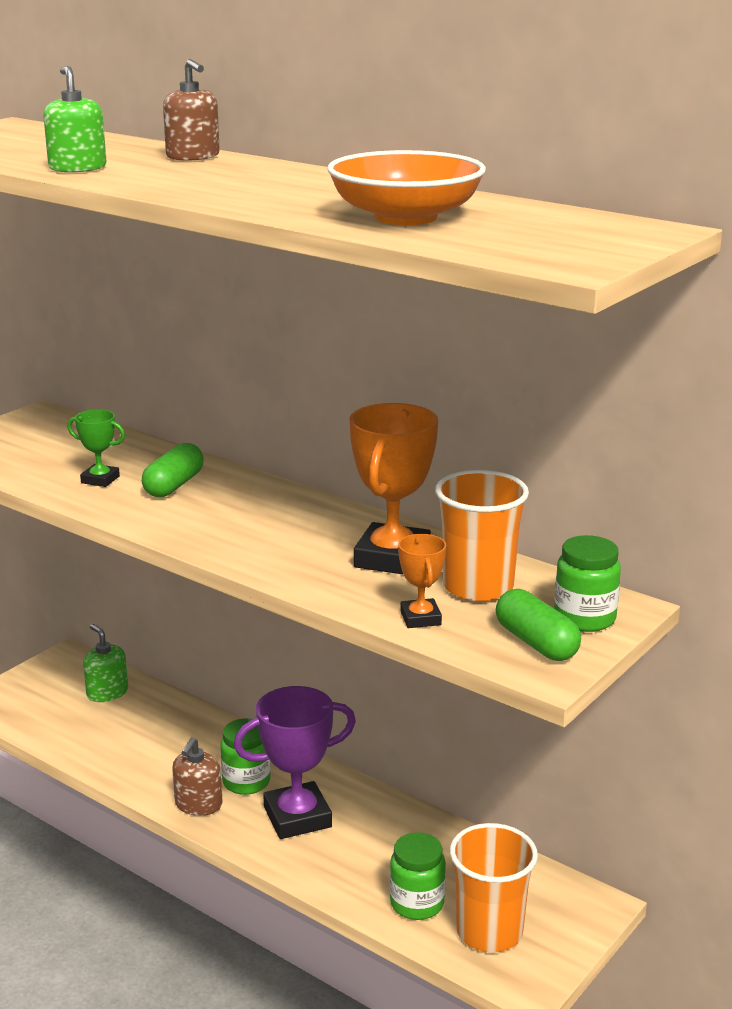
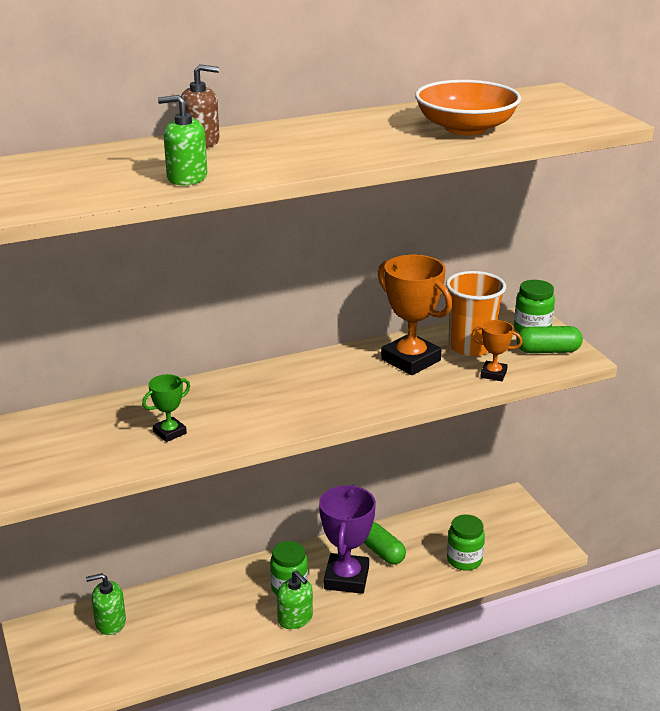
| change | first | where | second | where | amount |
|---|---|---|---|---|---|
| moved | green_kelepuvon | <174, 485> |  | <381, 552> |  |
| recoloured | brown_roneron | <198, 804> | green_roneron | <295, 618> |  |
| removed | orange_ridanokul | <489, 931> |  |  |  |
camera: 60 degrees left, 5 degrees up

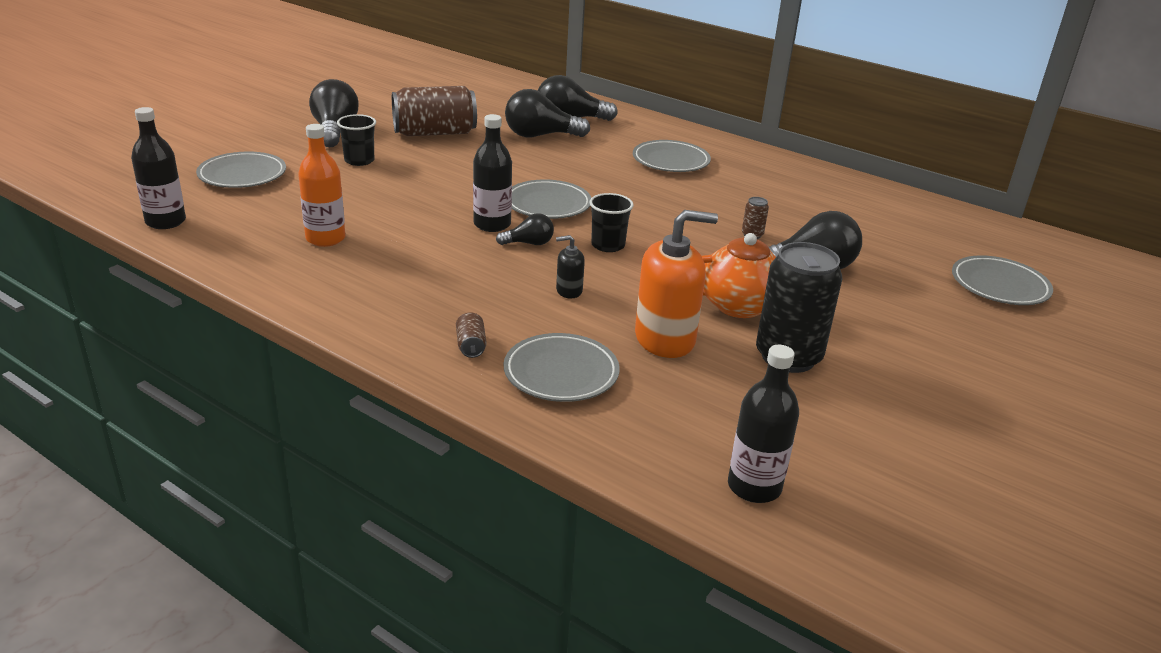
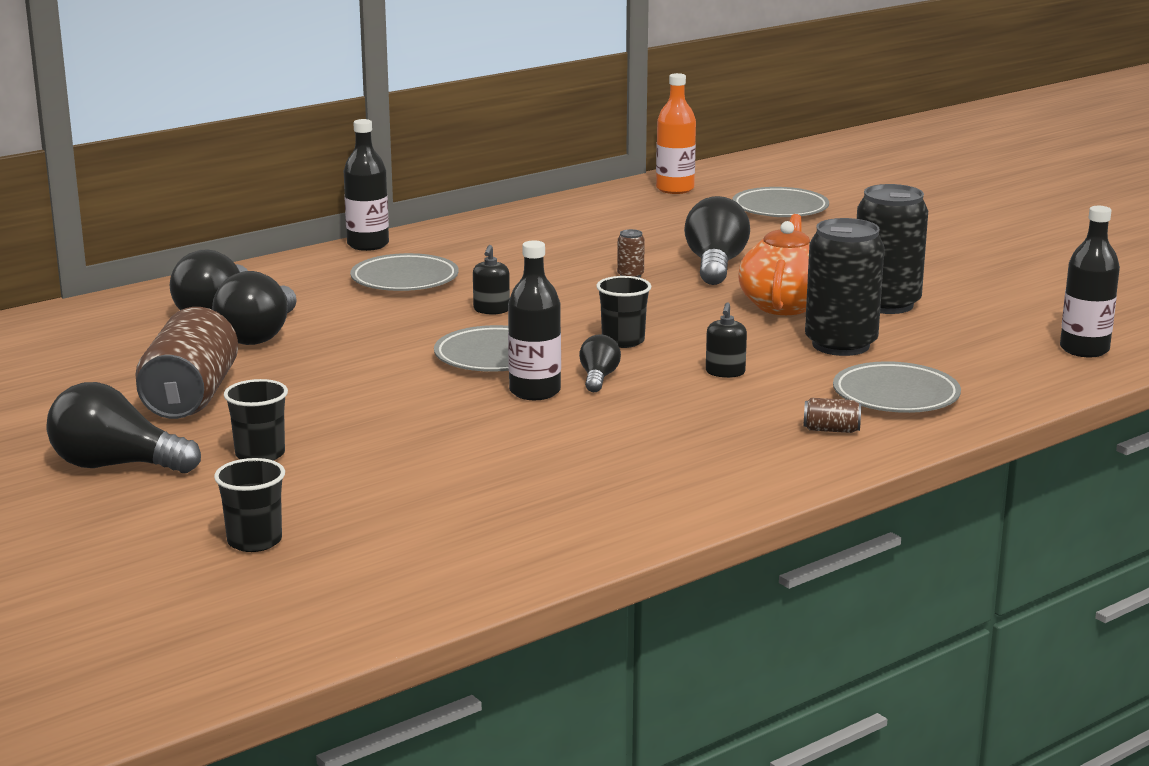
| change | first | where | second | where | amount |
|---|---|---|---|---|---|
| moved | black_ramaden | <165, 221> |  | <368, 245> |  |
| moved | orange_ramaden | <325, 238> |  | <675, 189> |  |
| replaced | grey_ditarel | <242, 175> | black_ridanokul | <254, 541> |  |
| replaced | orange_roneron | <665, 339> | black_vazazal | <840, 345> |  |
| added |  |  | black_roneron | <491, 310> |  |
camera: 70 degrees left, 10 degrees down

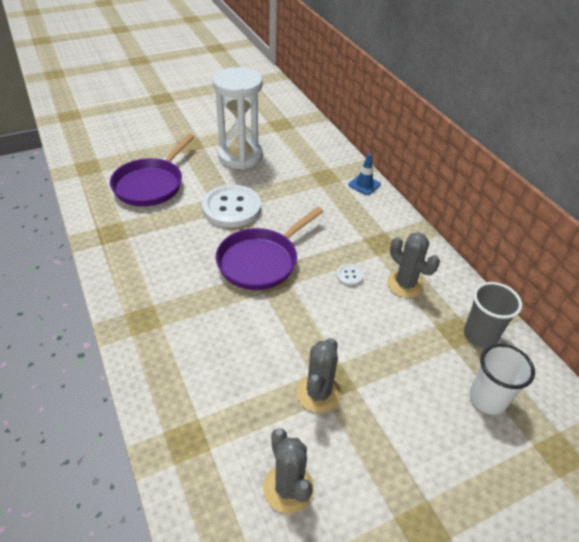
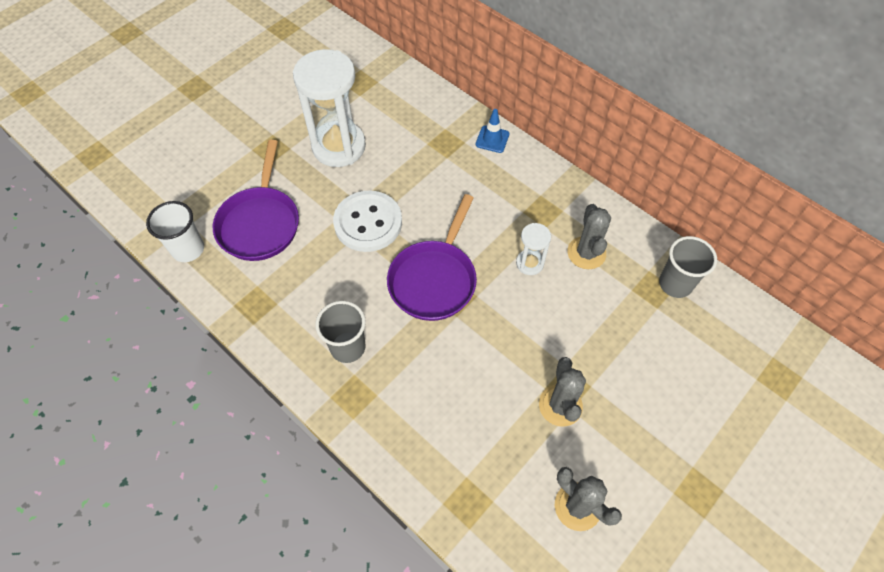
| change | first | where | second | where | amount |
|---|---|---|---|---|---|
| turned | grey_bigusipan | <405, 284> |  | <586, 253> | 60 degrees clockwise |
| replaced | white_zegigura | <349, 276> | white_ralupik | <529, 263> |  |
| moved | white_ridanokul | <487, 399> |  | <188, 249> |  |
| added |  |  | grey_ridanokul | <348, 347> |  |
camera: 20 degrees left, 15 degrees up

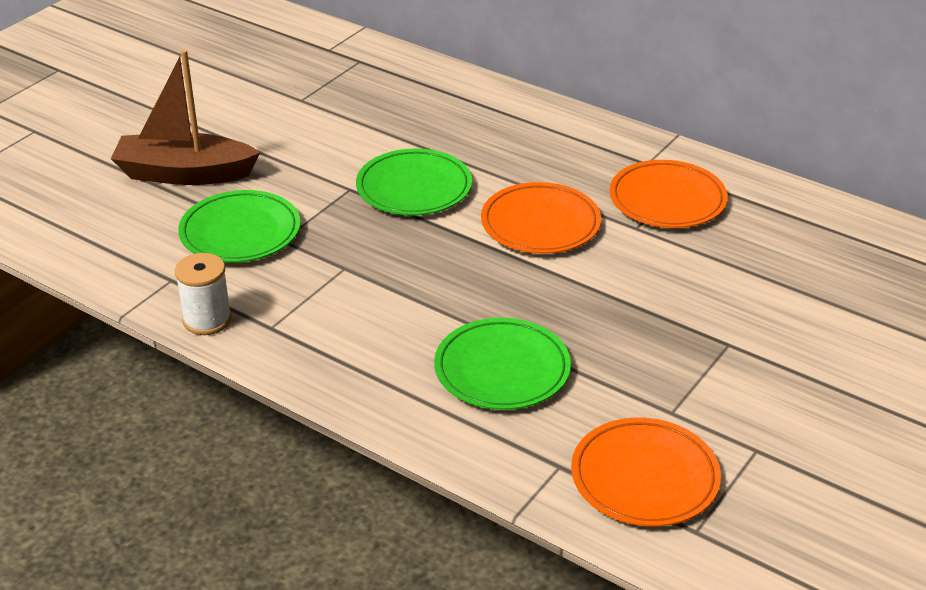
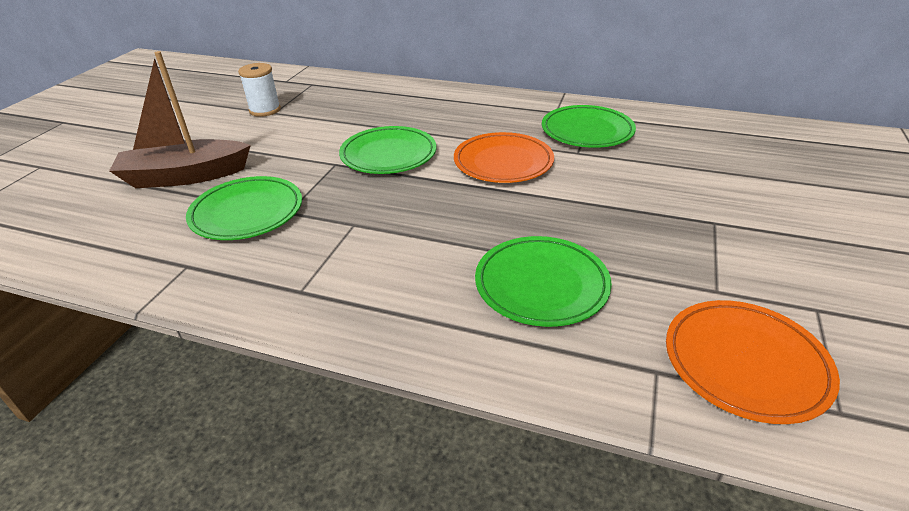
| change | first | where | second | where | amount |
|---|---|---|---|---|---|
| recoloured | orange_ditarel | <667, 200> | green_ditarel | <587, 131> |  |
| moved | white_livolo | <207, 320> |  | <265, 110> |  |
camera: 15 degrees left, 0 degrees up

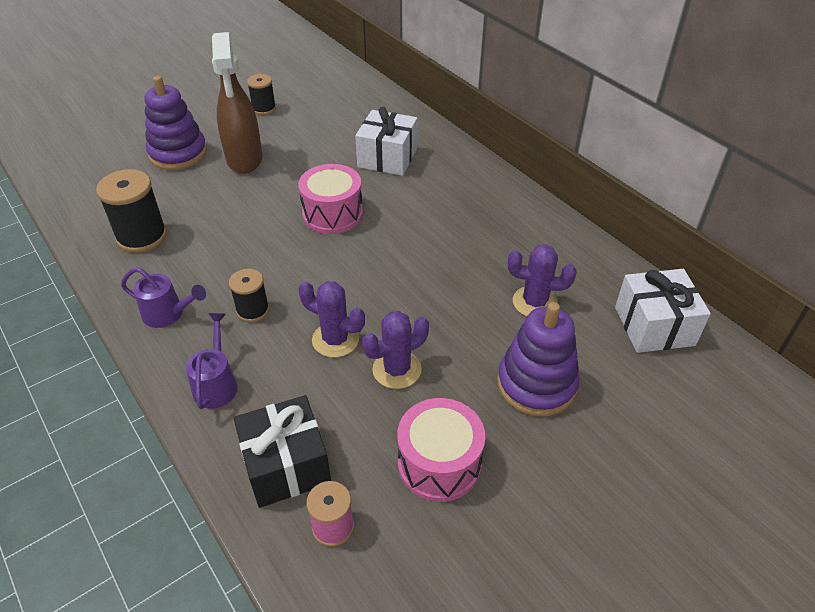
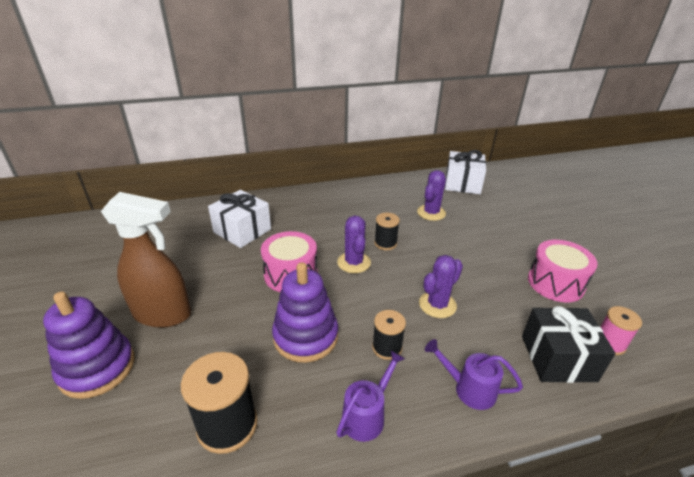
| change | first | where | second | where | amount |
|---|---|---|---|---|---|
| moved | black_livolo | <264, 108> |  | <385, 243> |  |
| moved | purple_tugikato | <536, 384> |  | <305, 336> |  |
| moved | purple_bigusipan | <397, 370> |  | <354, 262> |  |
camera: 70 degrees left, 10 degrees down

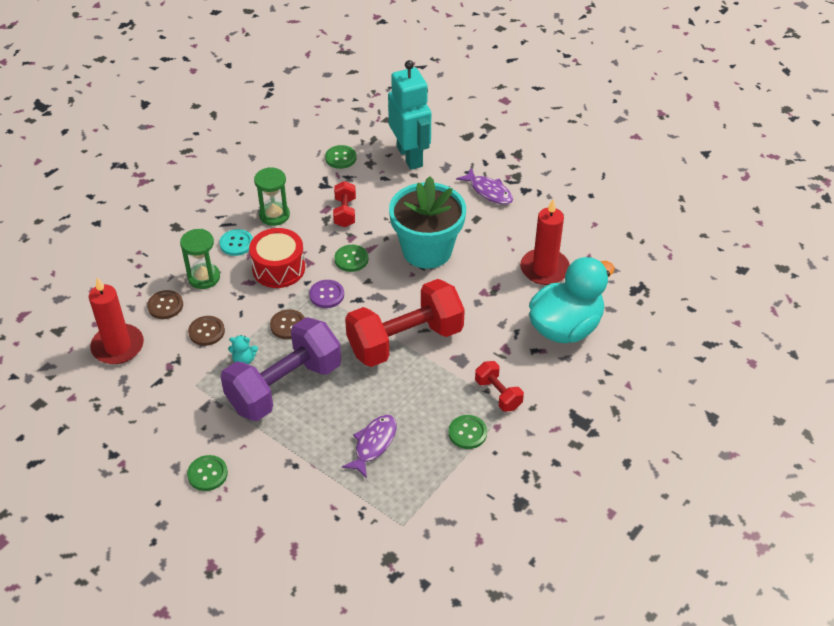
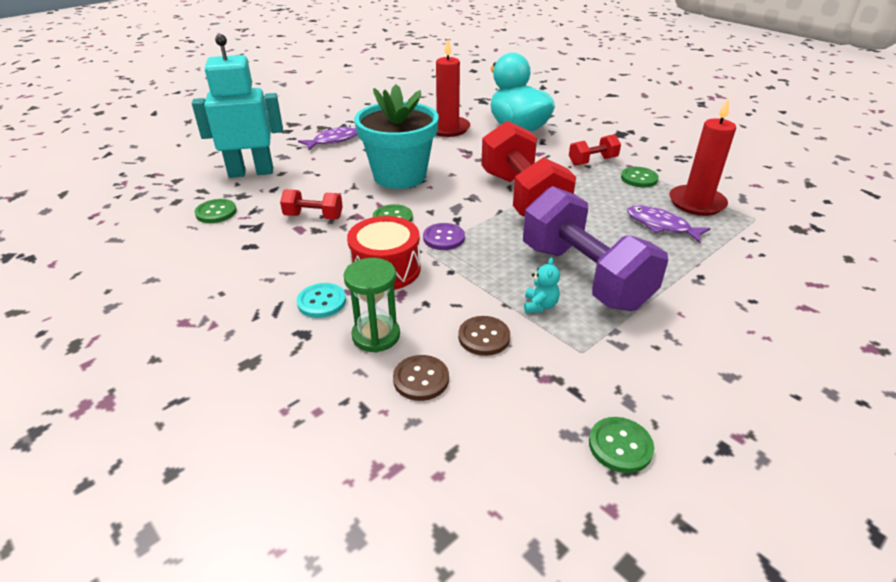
| change | first | where | second | where | amount |
|---|---|---|---|---|---|
| removed | green_ralupik | <274, 215> |  |  |  |
| moved | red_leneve | <118, 346> |  | <696, 203> |  |
| removed | brown_zegigura | <288, 325> |  |  |  |
| moved | green_zegigura | <207, 474> |  | <620, 446> |  |
camera: 80 degrees left, 10 degrees down

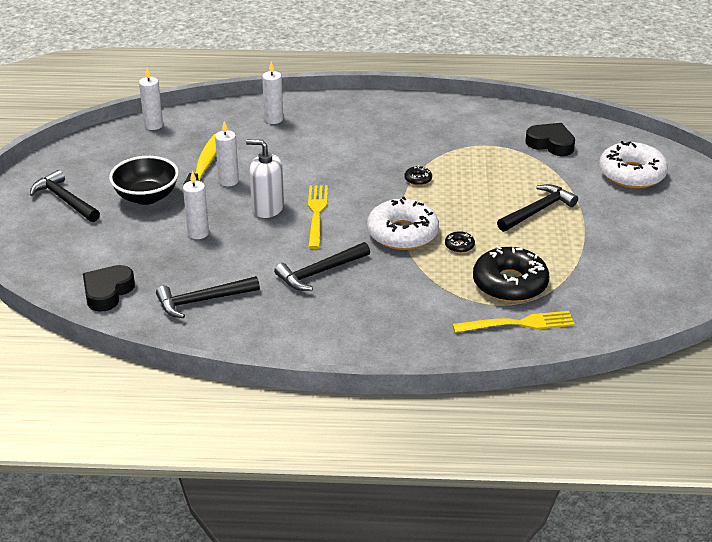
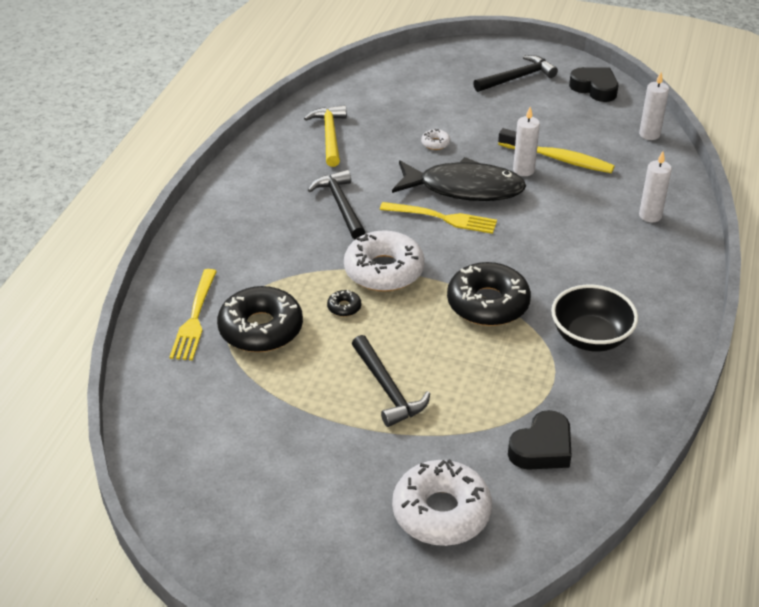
| change | first | where | second | where | amount |
|---|---|---|---|---|---|
| replaced | white_roneron | <267, 208> | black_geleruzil | <464, 188> |  |
| moved | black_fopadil | <146, 197> |  | <590, 337> |  |
| resized | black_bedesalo | <418, 179> |  | <488, 303> | x2.42 |
| replaced | white_leneve | <198, 233> | white_bedesalo | <435, 143> |  |
| moved | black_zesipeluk | <107, 292> |  | <595, 88> |  |
| recoloured | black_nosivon | <202, 301> | yellow_nosivon | <330, 136> |  |
camera: 105 degrees right, 5 degrees up

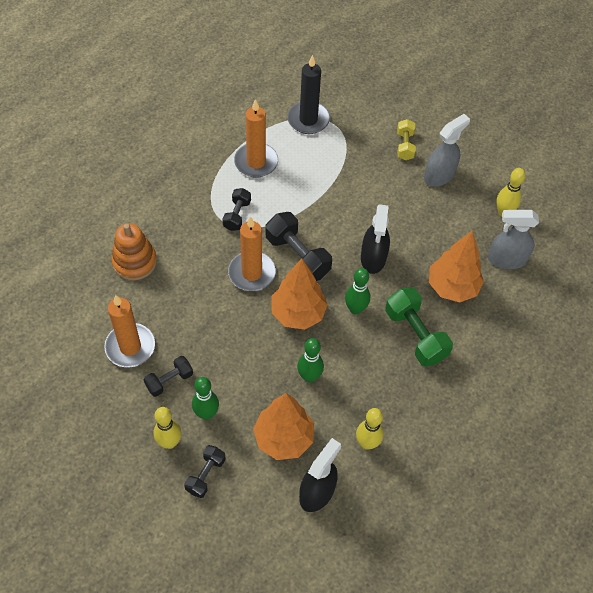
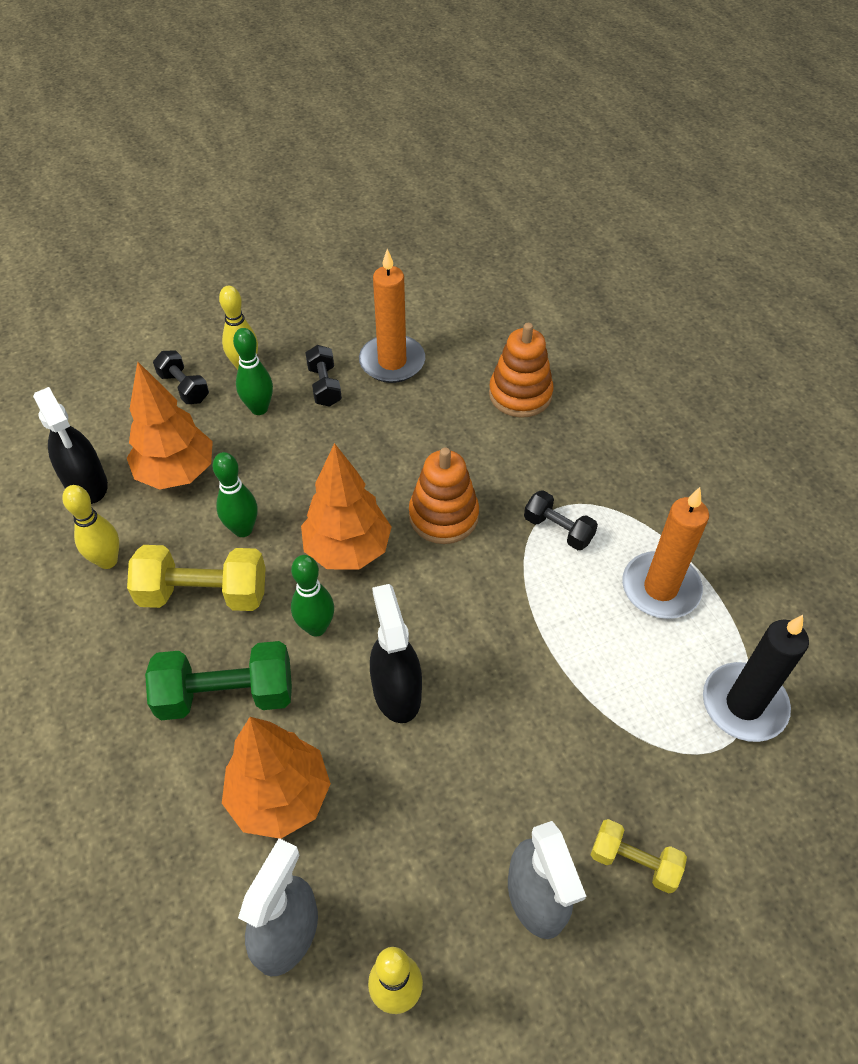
| change | first | where | second | where | amount |
|---|---|---|---|---|---|
| turned | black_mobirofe | <373, 258> |  | <396, 691> | 45 degrees clockwise |
| removed | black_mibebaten | <297, 256> |  |  |  |
| replaced | orange_leneve | <252, 273> | orange_tugikato | <443, 516> |  |
| added |  |  | yellow_mibebaten | <204, 593> |  |
camera: 115 degrees right, 5 degrees down

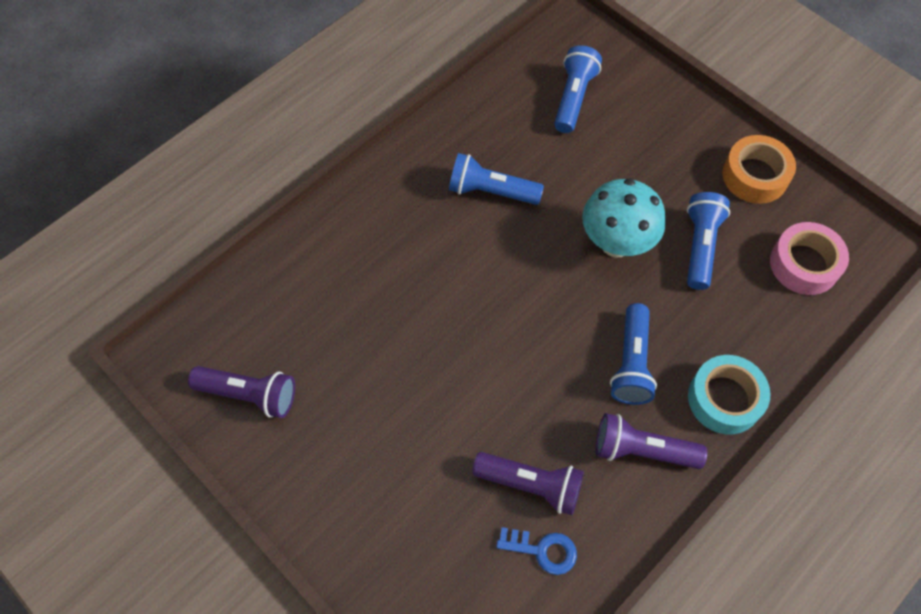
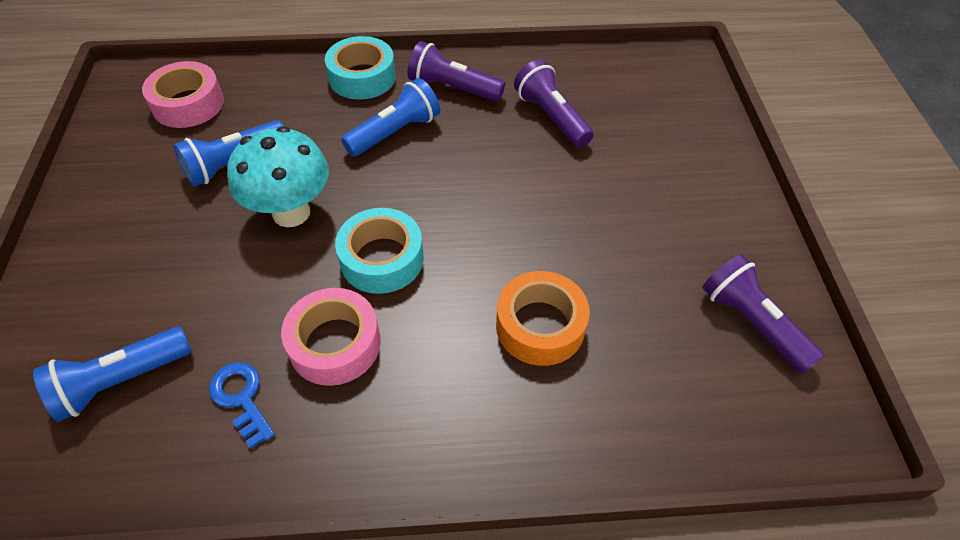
| change | first | where | second | where | amount |
|---|---|---|---|---|---|
| moved | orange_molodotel | <755, 176> |  | <540, 326> |  |
| replaced | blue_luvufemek | <491, 191> | pink_molodotel | <335, 344> |  |
| turned | purple_luvufemek | <642, 450> |  | <453, 88> | 150 degrees clockwise |
| moved | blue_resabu | <542, 550> |  | <241, 398> |  |
| added |  |  | turquoise_molodotel | <382, 259> |  |
camera: 140 degrees left, 10 degrees down

